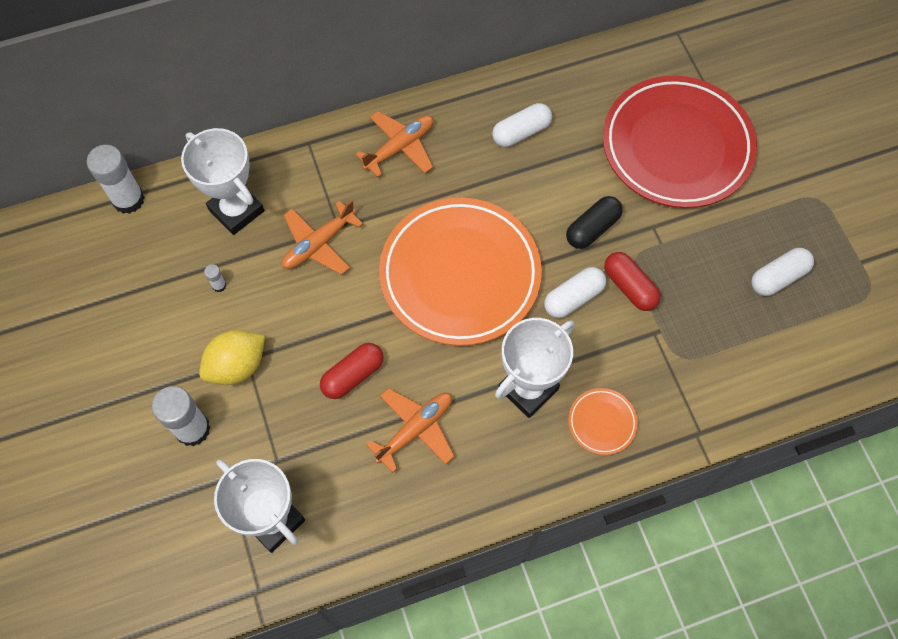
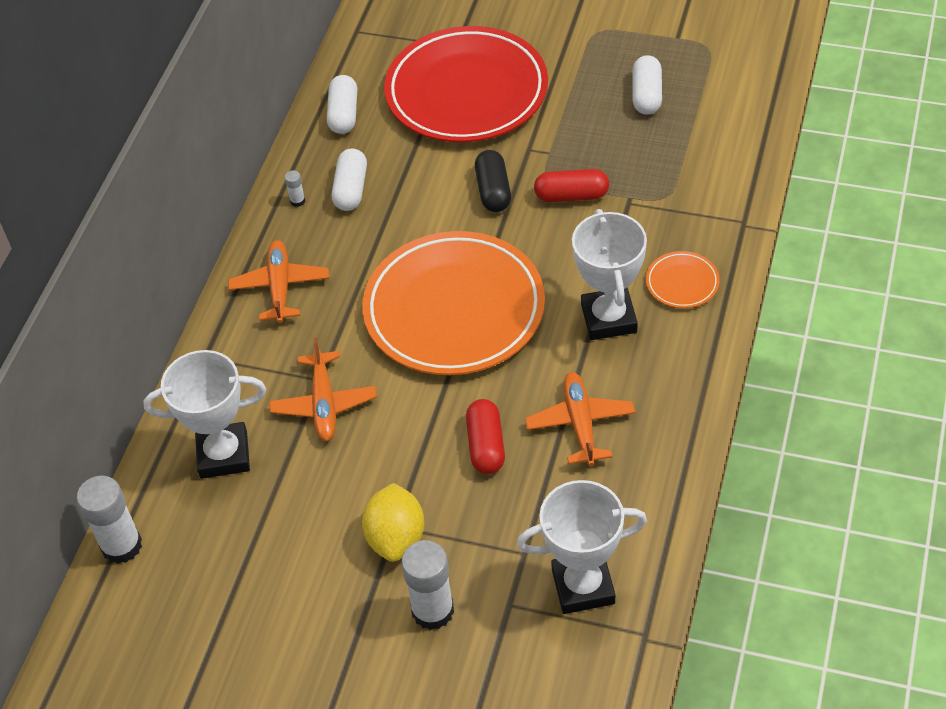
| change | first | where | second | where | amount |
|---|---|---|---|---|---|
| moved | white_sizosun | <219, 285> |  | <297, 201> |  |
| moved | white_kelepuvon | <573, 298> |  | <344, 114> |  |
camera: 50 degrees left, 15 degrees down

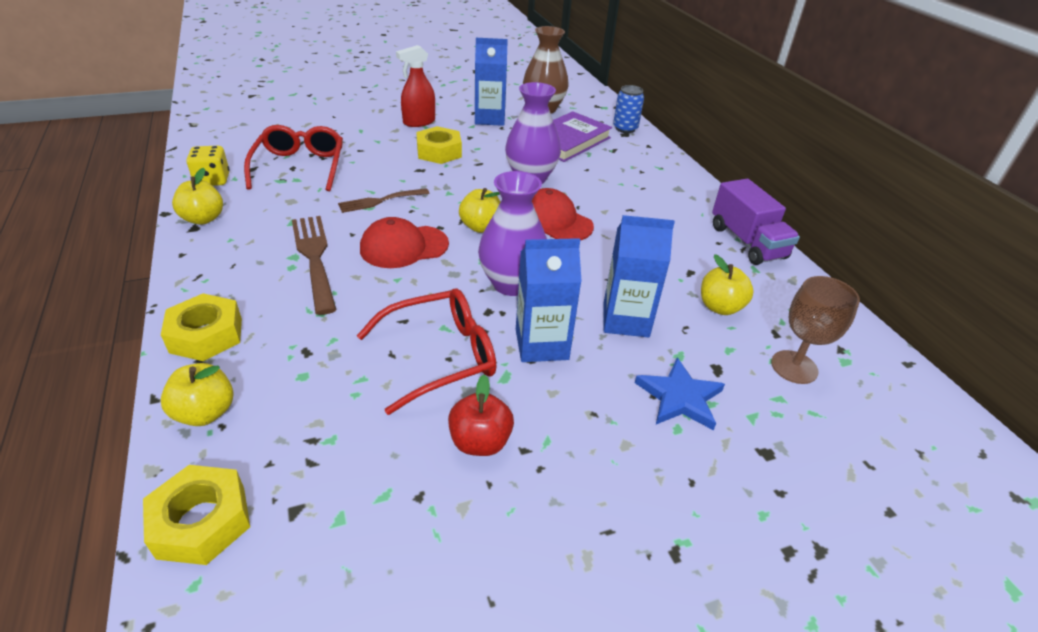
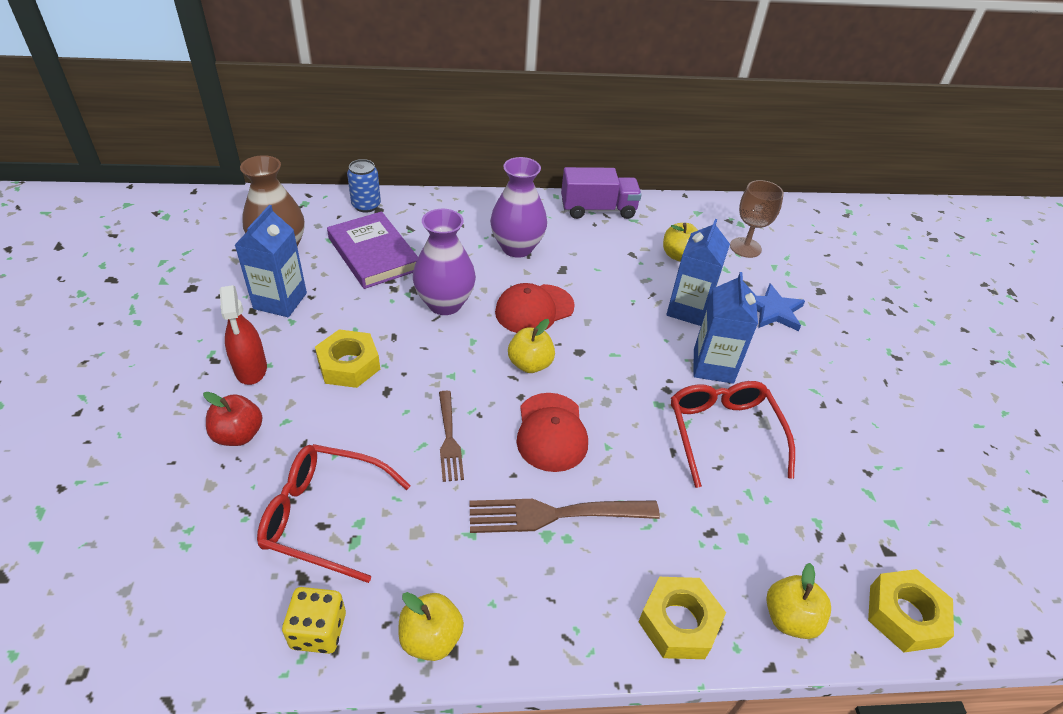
| change | first | where | second | where | amount |
|---|---|---|---|---|---|
| moved | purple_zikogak | <511, 284> |  | <517, 248> |  |
| moved | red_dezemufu | <480, 442> |  | <238, 435> |  |
camera: 75 degrees left, 5 degrees up

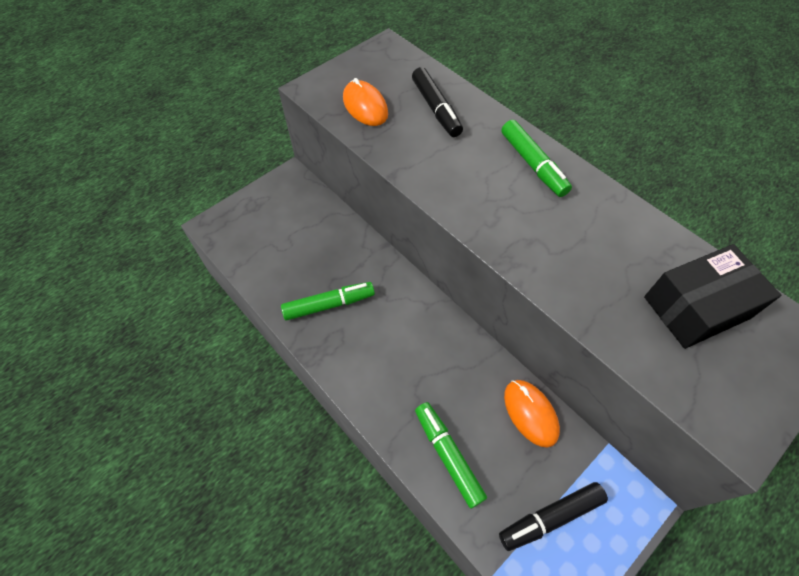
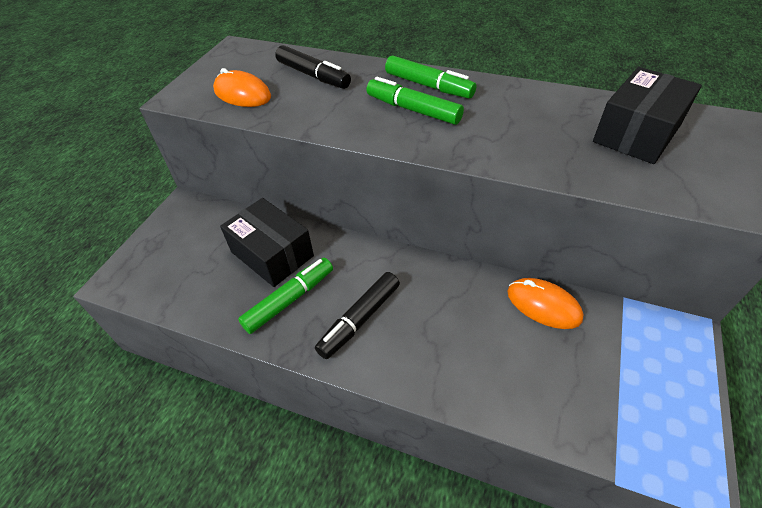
| change | first | where | second | where | amount |
|---|---|---|---|---|---|
| moved | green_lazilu | <448, 455> |  | <413, 110> |  |
| moved | black_lazilu | <550, 517> |  | <360, 319> |  |
| added |  |  | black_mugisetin | <272, 254> |  |
camera: 25 degrees left, 10 degrees down

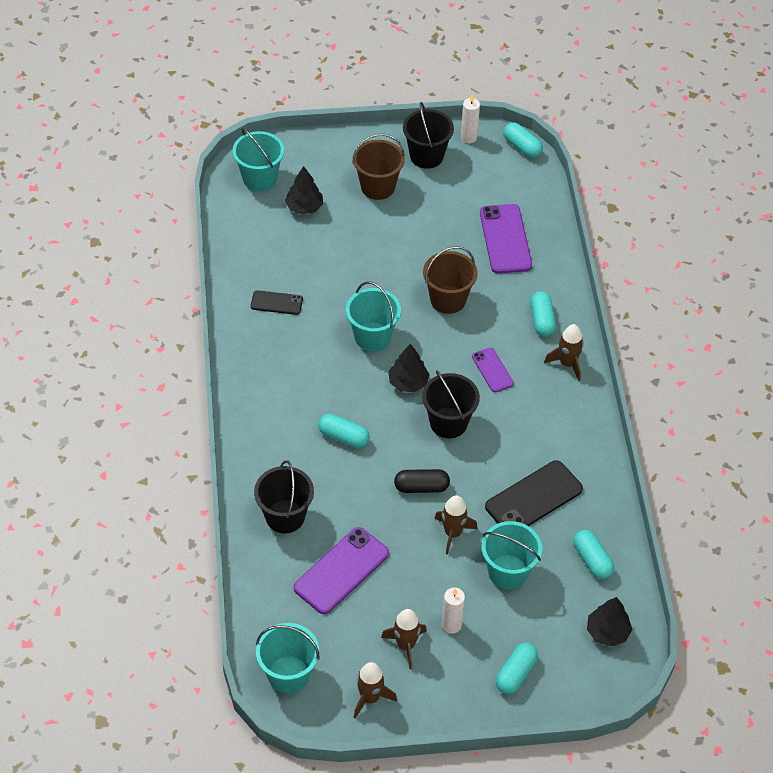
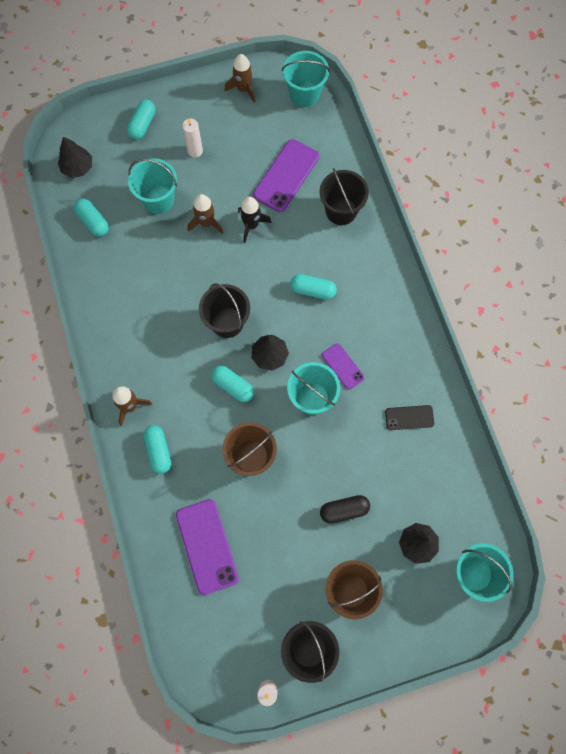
| change | first | where | second | where | amount |
|---|---|---|---|---|---|
| moved | turquoise_kelepuvon | <522, 147> |  | <233, 386> |  |
| moved | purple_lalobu | <492, 370> |  | <342, 366> |  |
| removed | black_lalobu | <533, 498> |  |  |  |
| moved | black_kelepuvon | <421, 487> |  | <344, 510> |  |
| removed | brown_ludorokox | <405, 645> |  |  |  |
| added |  |  | black_ludorokox | <251, 225> |  |
camera: 170 degrees right, 20 degrees up

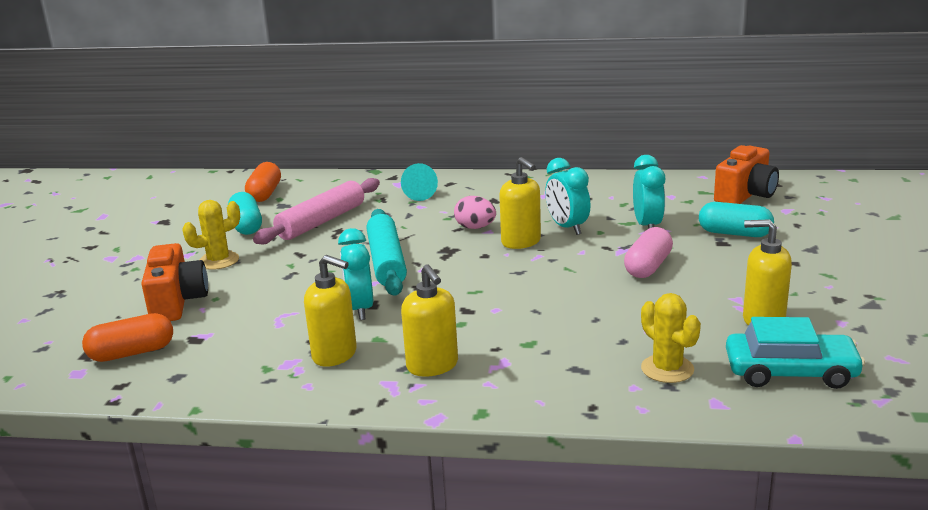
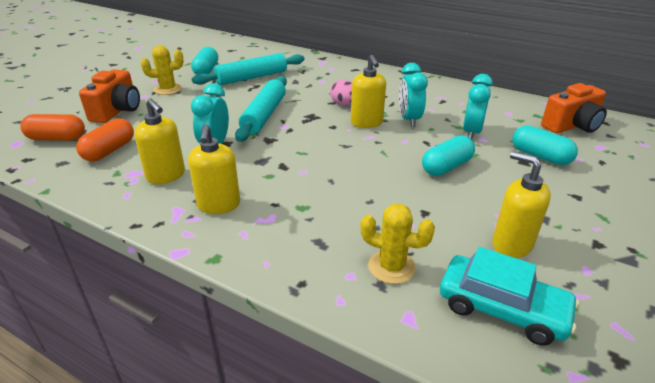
| change | first | where | second | where | amount |
|---|---|---|---|---|---|
| moved | orange_kelepuvon | <265, 194> |  | <109, 151> |  |
| removed | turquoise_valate | <417, 193> |  |  |  |
| recoloured | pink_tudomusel | <321, 221> | turquoise_tudomusel | <251, 77> |  |
| recoloured | pink_kelepuvon | <648, 267> | turquoise_kelepuvon | <446, 167> |  |
| turned | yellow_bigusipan | <667, 369> |  | <391, 267> | 60 degrees counterclockwise |
camera: 20 degrees right, 10 degrees up

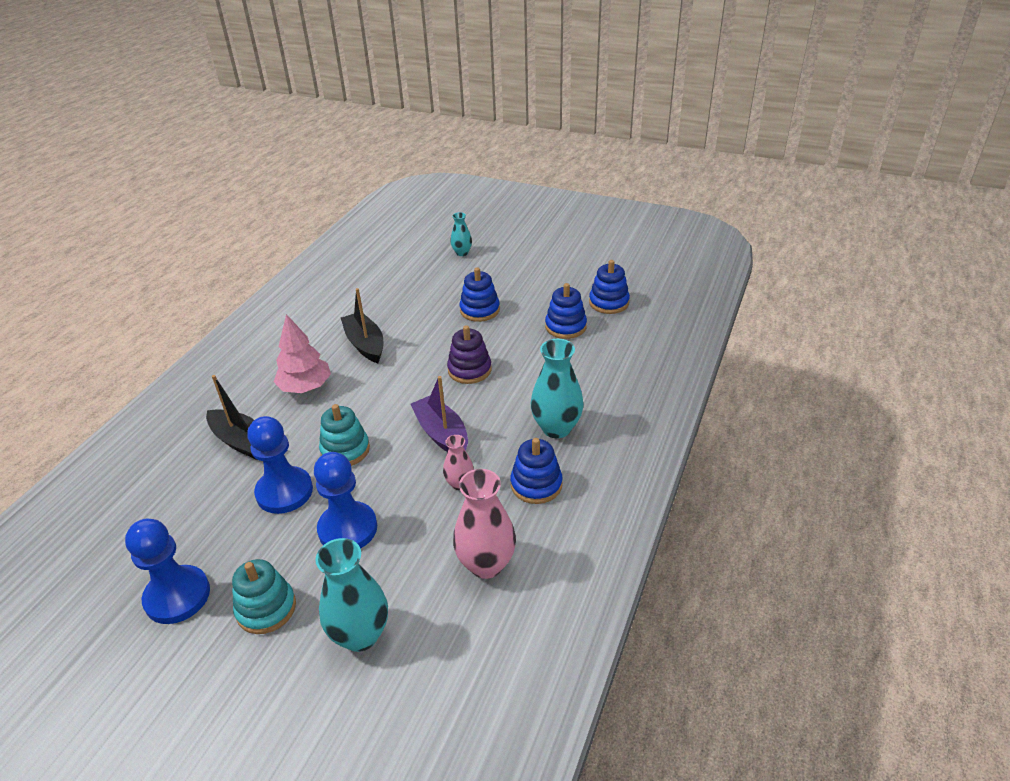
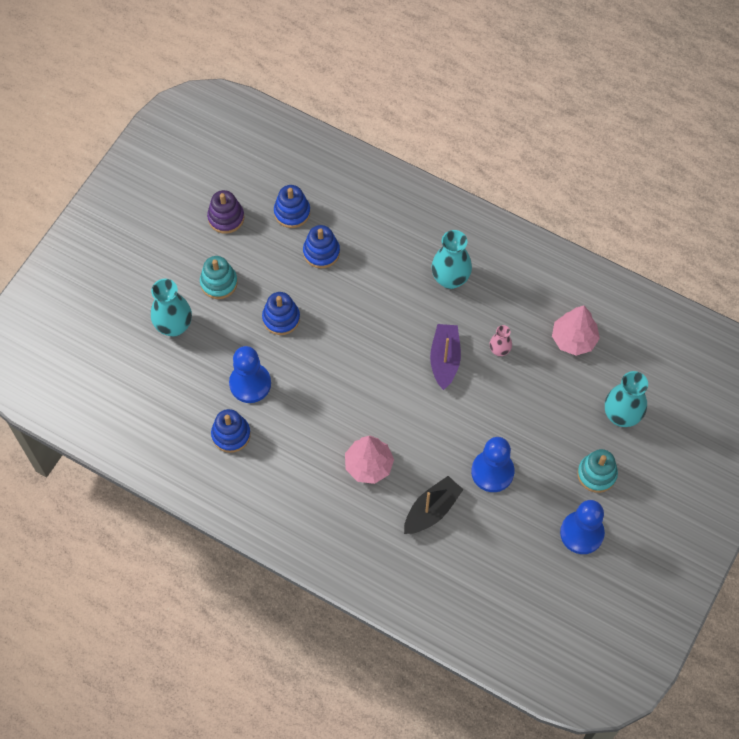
| change | first | where | second | where | amount |
|---|---|---|---|---|---|
| resized | turquoise_zikogak | <462, 253> |  | <174, 326> | x1.81 |
| removed | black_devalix | <365, 344> |  |  |  |
| moved | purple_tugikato | <469, 370> |  | <226, 218> |  |
| turned | purple_devalix | <442, 434> |  | <445, 359> | 120 degrees clockwise |
| moved | turquoise_tugikato | <345, 450> |  | <219, 283> |  |
| moved | blue_tugikato | <536, 484> |  | <231, 434> |  |
| moved | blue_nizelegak | <348, 529> |  | <250, 384> |  |
| replaced | pink_zikogak | <486, 564> | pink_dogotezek | <574, 339> |  |
camera: 85 degrees left, 25 degrees up

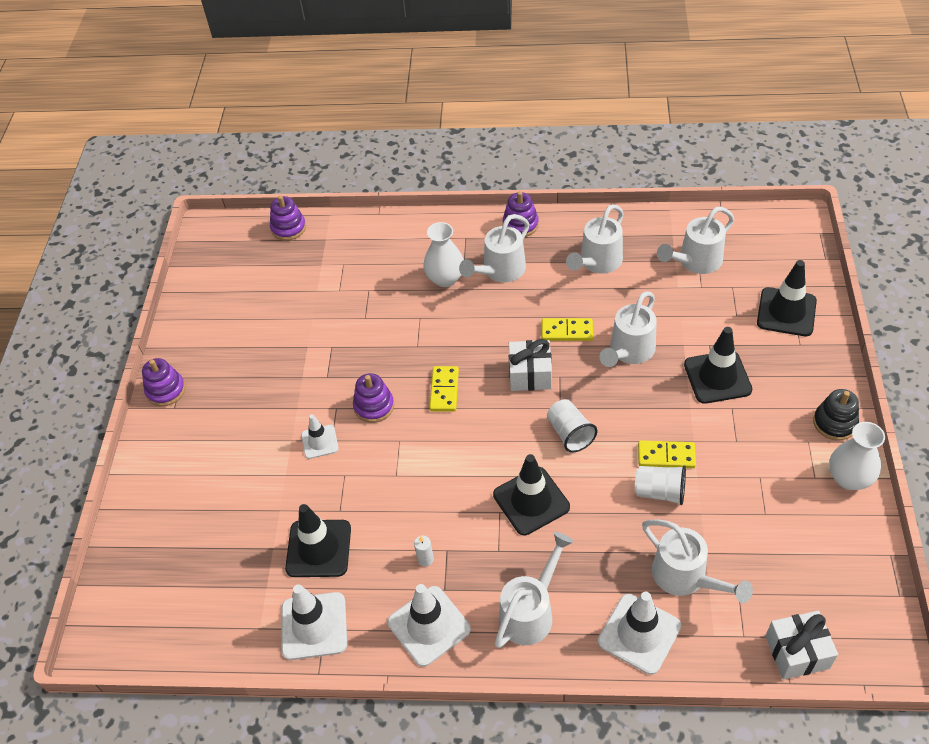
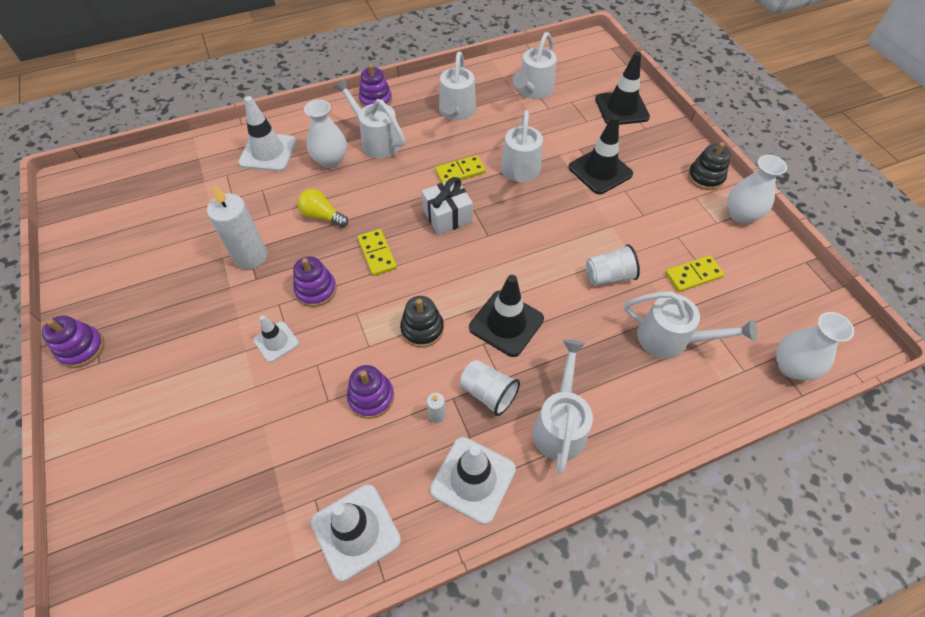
| change | first | where | second | where | amount |
|---|---|---|---|---|---|
| moved | purple_tugikato | <288, 228> |  | <371, 397> |  |
| turned | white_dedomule | <500, 271> |  | <376, 140> | 120 degrees clockwise |
| moved | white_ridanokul | <570, 433> |  | <488, 393> |  |
| moved | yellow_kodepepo | <666, 456> |  | <693, 275> |  |
| removed | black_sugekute | <318, 548> |  |  |  |
| moved | white_sugekute | <639, 633> |  | <268, 152> |  |
| replaced | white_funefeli | <797, 652> | white_zikogak | <791, 366> |  |
| added |  |  | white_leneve | <251, 256> |  |
| added |  |  | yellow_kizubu | <322, 216> |  |
| added |  |  | black_tugikato | <422, 329> |  |
camera: 30 degrees left, 5 degrees up

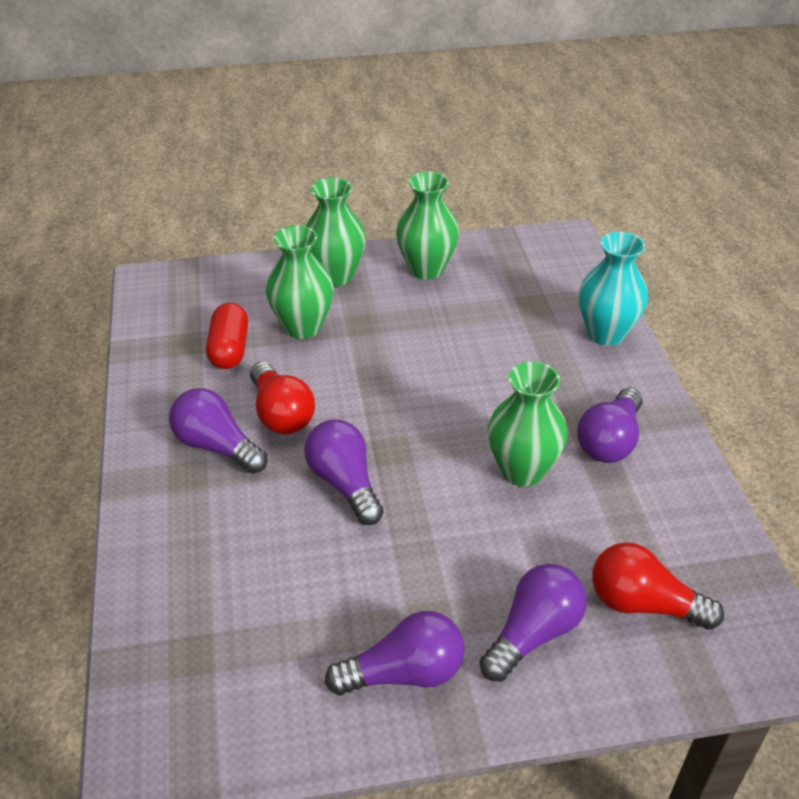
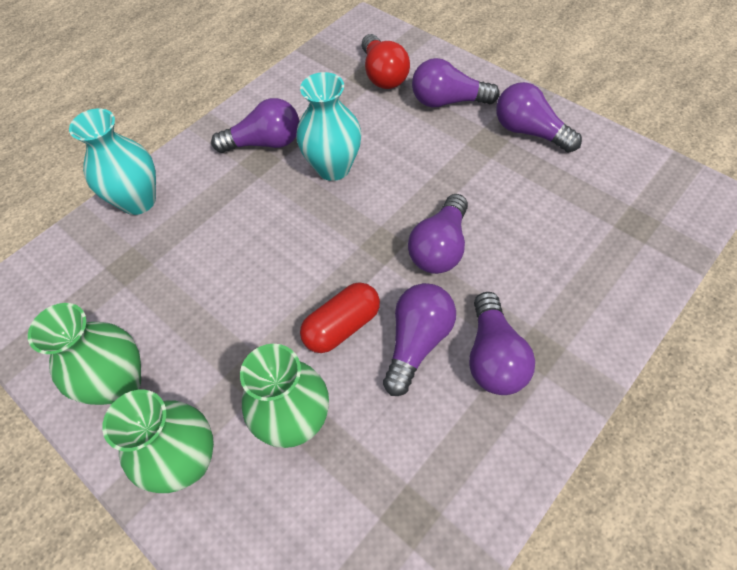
| change | first | where | second | where | amount |
|---|---|---|---|---|---|
| moved | red_kelepuvon | <229, 349> |  | <342, 326> |  |
| recoloured | green_zikogak | <522, 470> | turquoise_zikogak | <333, 168> |  |
| recoloured | red_kizubu | <281, 414> | purple_kizubu | <417, 342> |  |
camera: 125 degrees left, 15 degrees up

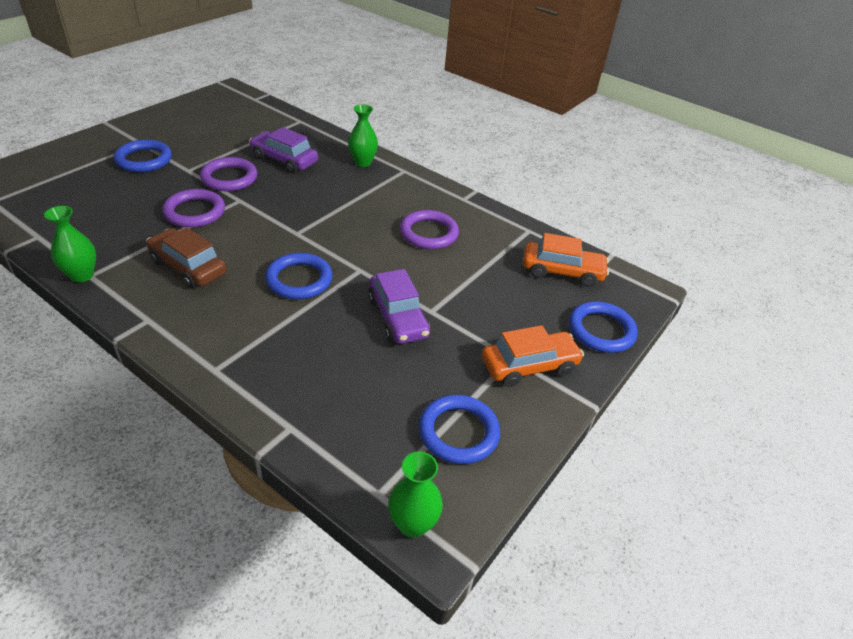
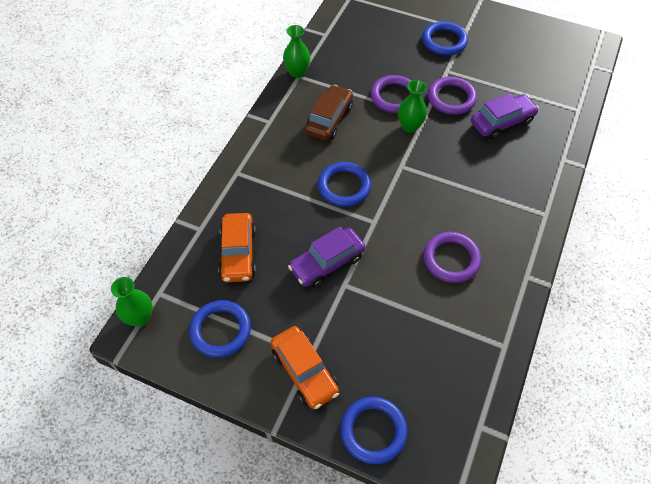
| change | first | where | second | where | amount |
|---|---|---|---|---|---|
| moved | green_zikogak | <362, 162> |  | <410, 126> |  |
| turned | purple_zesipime | <284, 160> |  | <502, 122> | 45 degrees clockwise |
| moved | orange_zesipime | <562, 272> |  | <238, 253> |  |
camera: 80 degrees right, 15 degrees up

